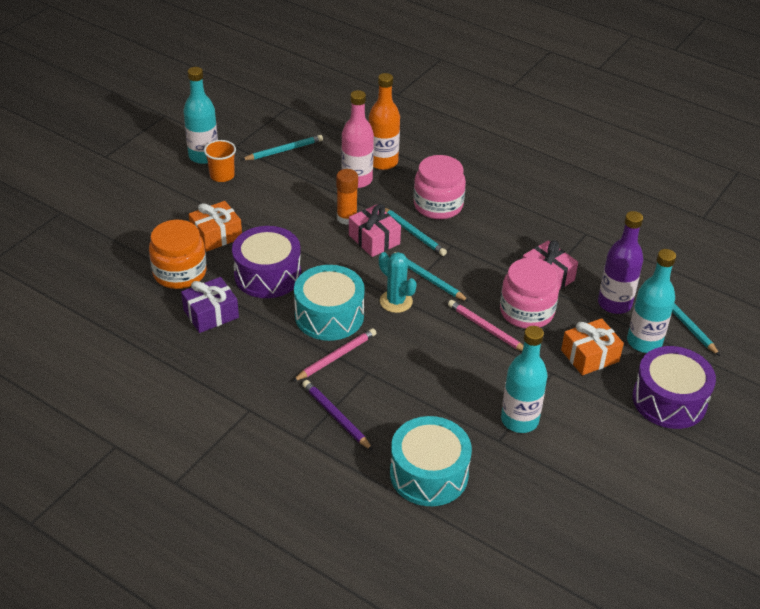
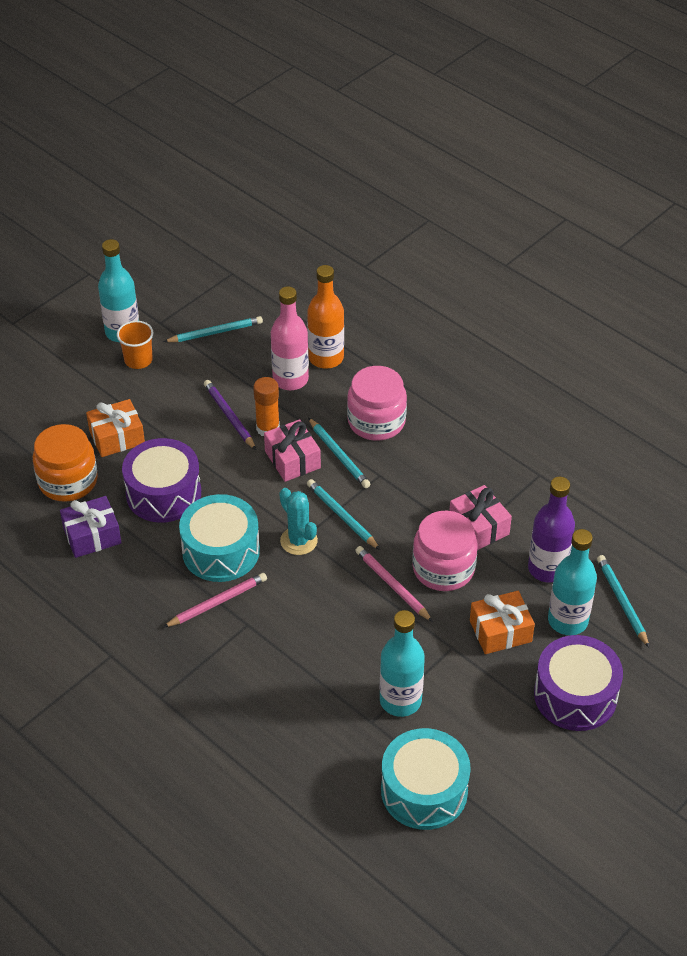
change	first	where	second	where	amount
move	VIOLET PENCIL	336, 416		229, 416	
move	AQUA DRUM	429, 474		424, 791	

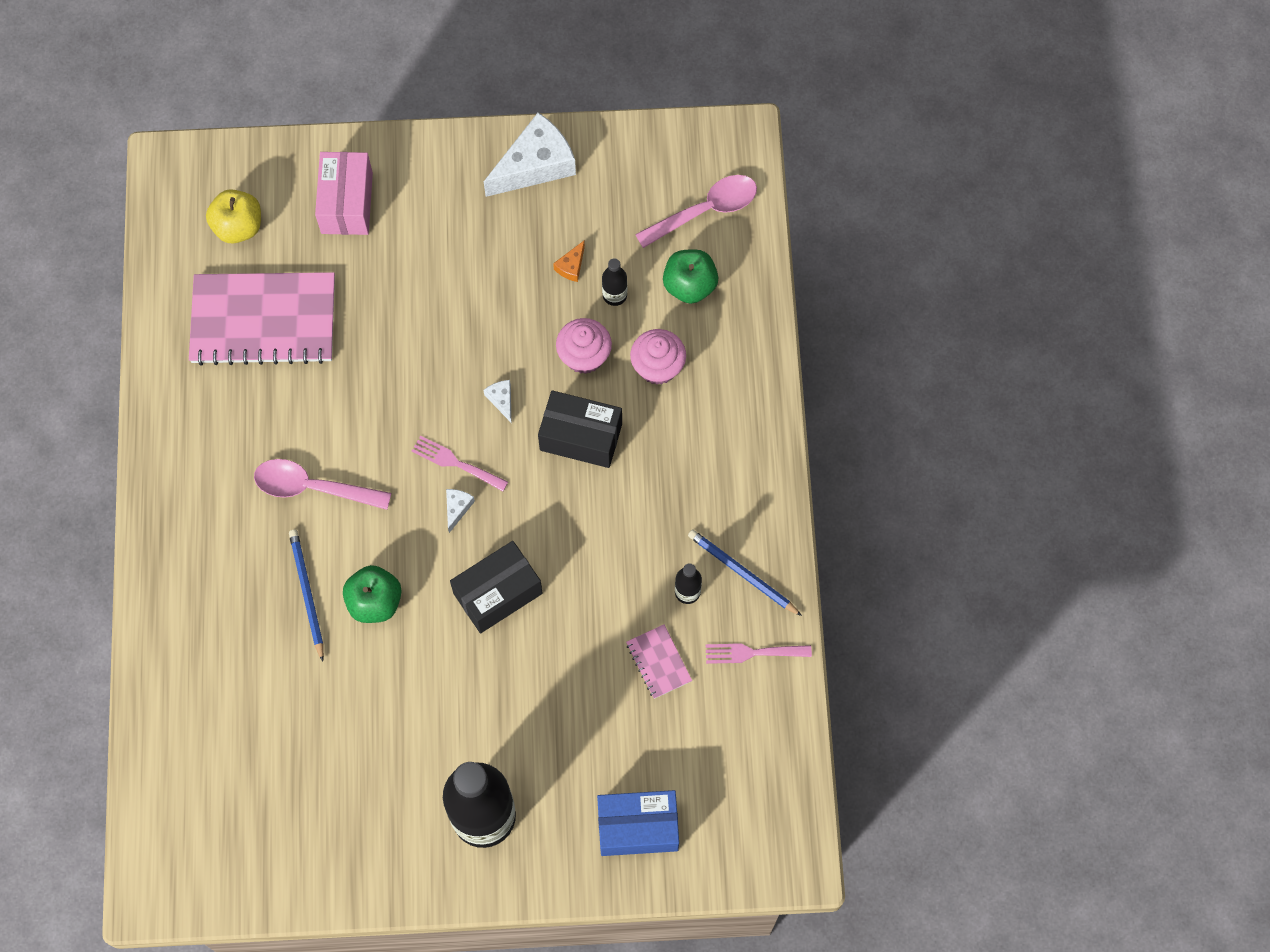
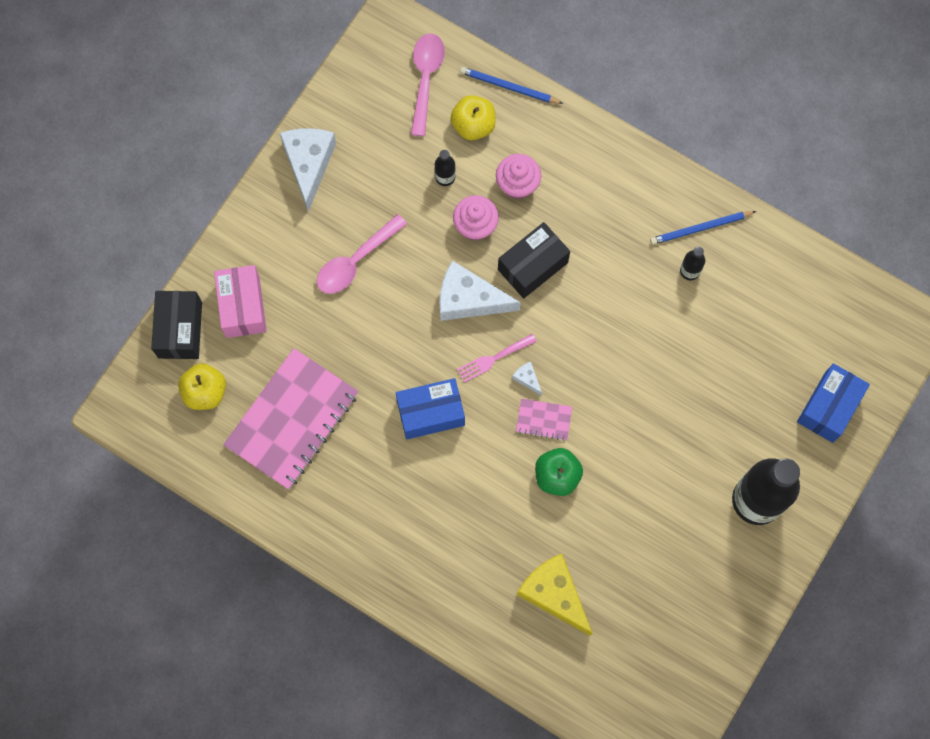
change	first	where	second	where	amount
move	PINK SPOON	313, 487		355, 261	
move	BLUE PENCIL	307, 594		509, 87	
rotate	PINK BOX	347, 203		243, 307	45 degrees clockwise
move	BLACK BOX	497, 593		180, 330	
resize	WHITE PIECE OF CHEESE	501, 400		469, 299	x2.36
delete	ORANGE PIECE OF CHEESE	571, 266			
move	PINK NOTEBOOK	658, 662		543, 420	
recolor	LEAF-GREEN APPLE	689, 285	YELLOW APPLE	473, 125	
delete	PINK FORK	752, 653			
insert			BLUE BOX	430, 413	
insert			YELLOW PIECE OF CHEESE	554, 594	

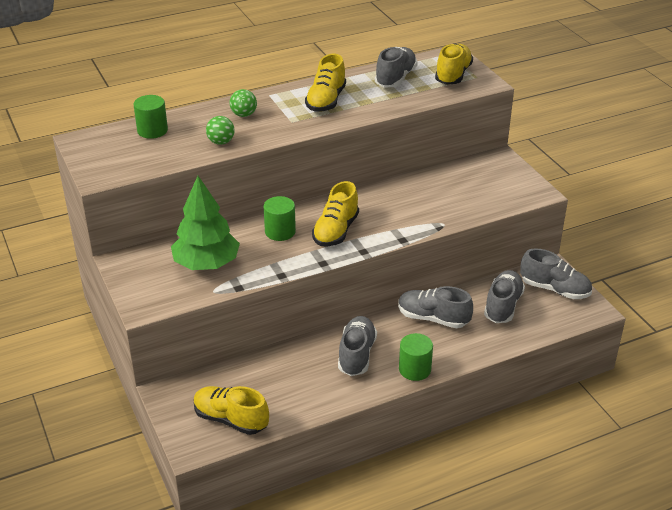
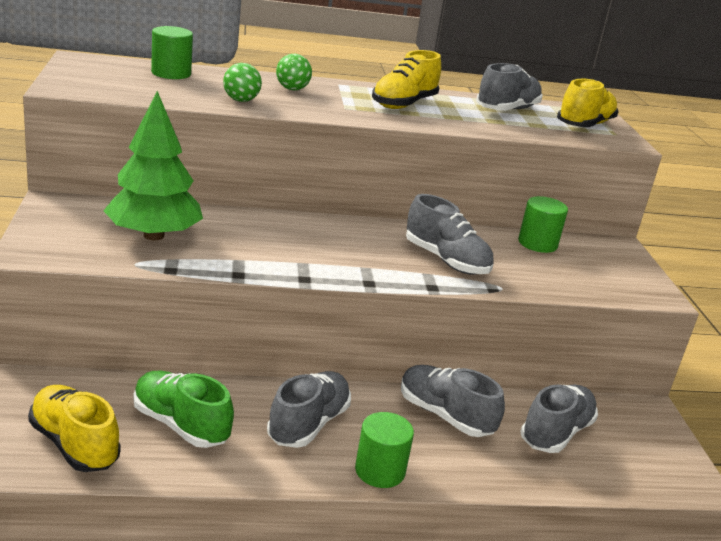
change	first	where	second	where	amount
move	LEAF-GREEN CYLINDER SHAPE	280, 232		537, 243	
delete	YELLOW SHOE	336, 231			
move	ASH-GREY SHOE	554, 289		446, 260	
insert			LEAF-GREEN SHOE	180, 425	

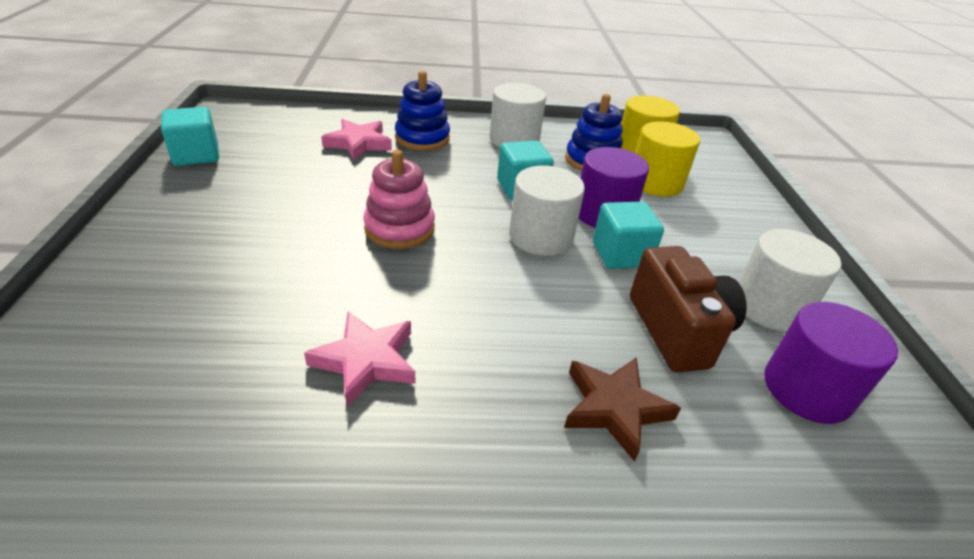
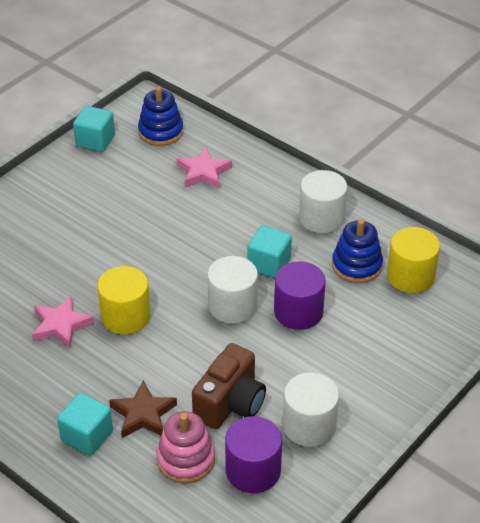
change	first	where	second	where	amount
move	PINK STACKING RINGS	399, 228		186, 459	
move	BLUE STACKING RINGS	422, 138		161, 132	
move	AQUA SOLID CUBE	621, 254		87, 436	
move	YELLOW CYLINDER SHAPE	655, 182		125, 316	

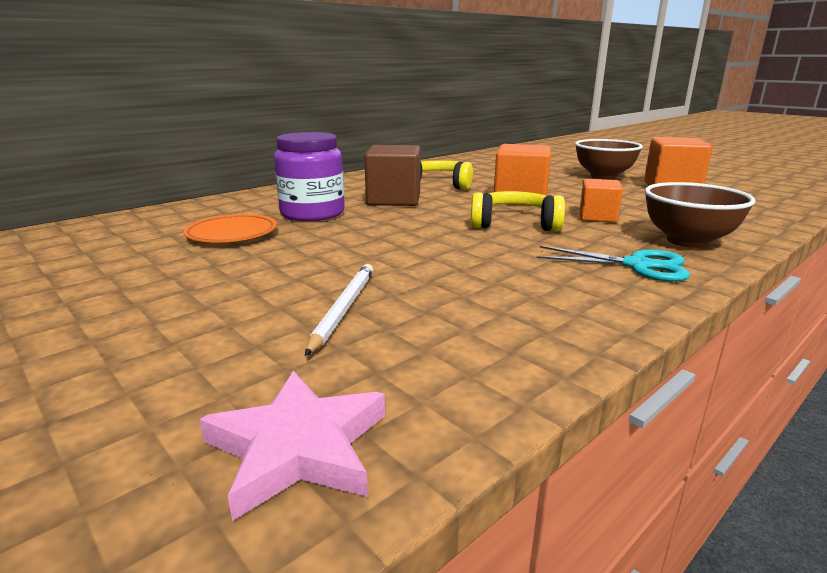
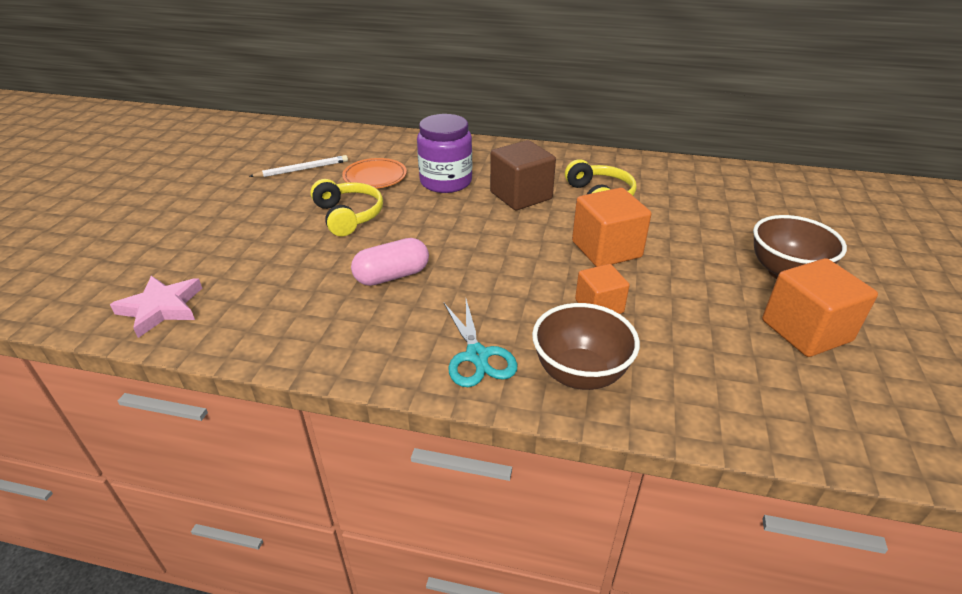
change	first	where	second	where	amount
move	WHITE PENCIL	343, 309		302, 169	
move	YELLOW HEADSET	515, 224		348, 216	
insert			PINK PILL	392, 276	

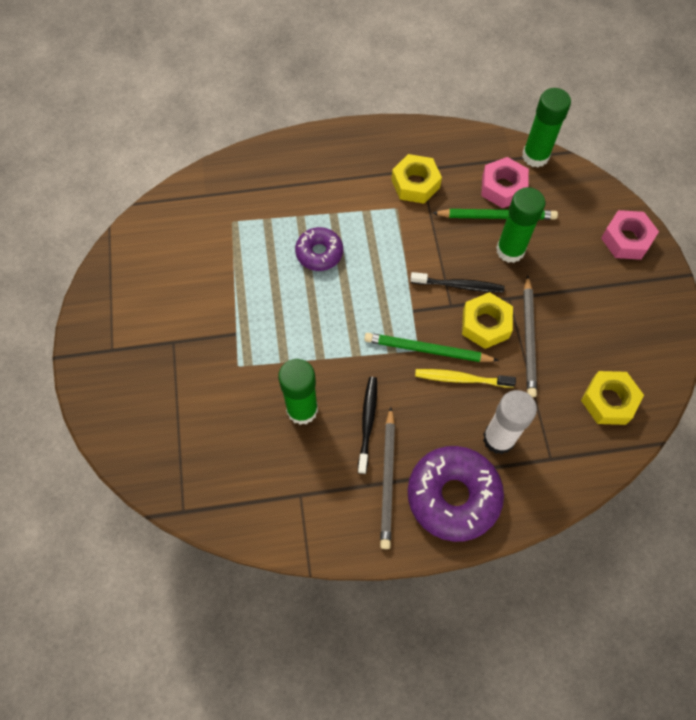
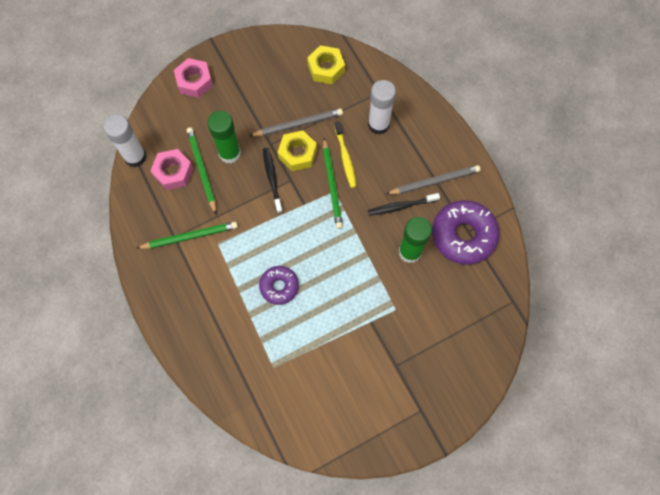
change	first	where	second	where	amount
replace	YELLOW HEXAGON NUT	415, 184	LEAF-GREEN PENCIL	190, 236	
move	VIOLET DOUGHNUT	453, 496		463, 235	
recolor	LEAF-GREEN STICK OF GLUE	535, 156	WHITE STICK OF GLUE	135, 157	

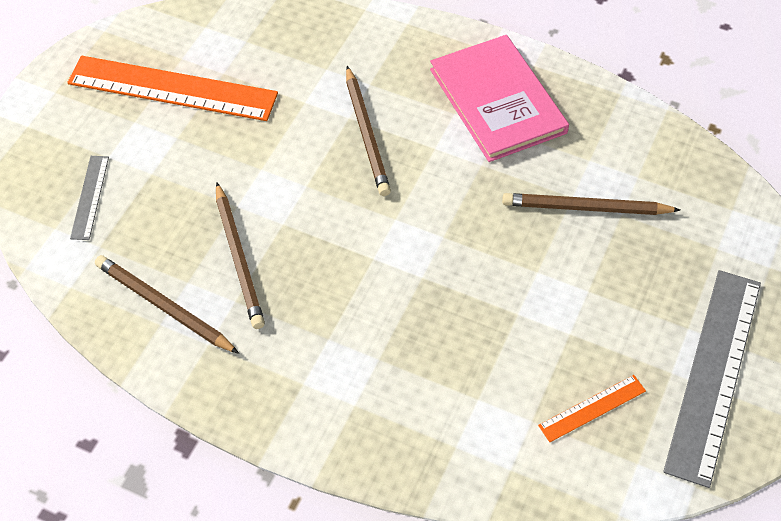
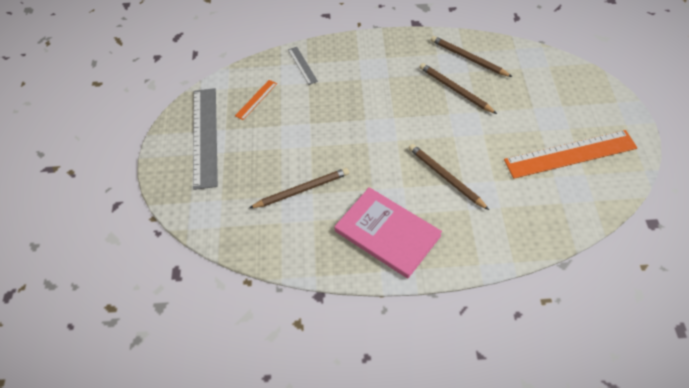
change	first	where	second	where	amount
move	ASH-GREY STRAIGHTEDGE	89, 197		302, 65	
rotate	BROWN PENCIL	164, 306		468, 58	150 degrees counterclockwise

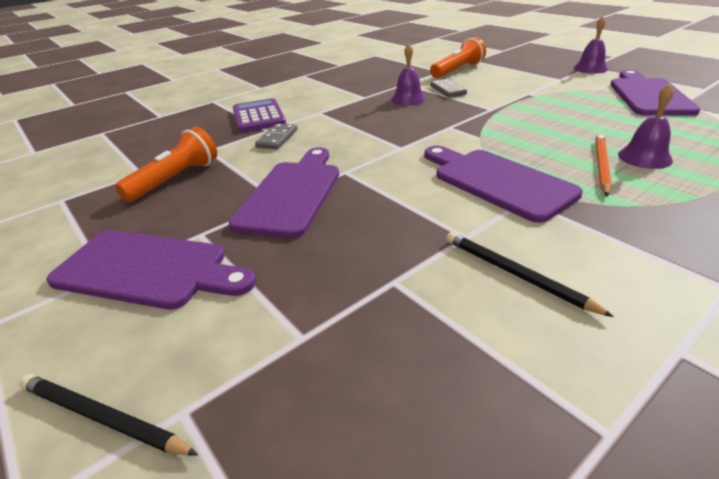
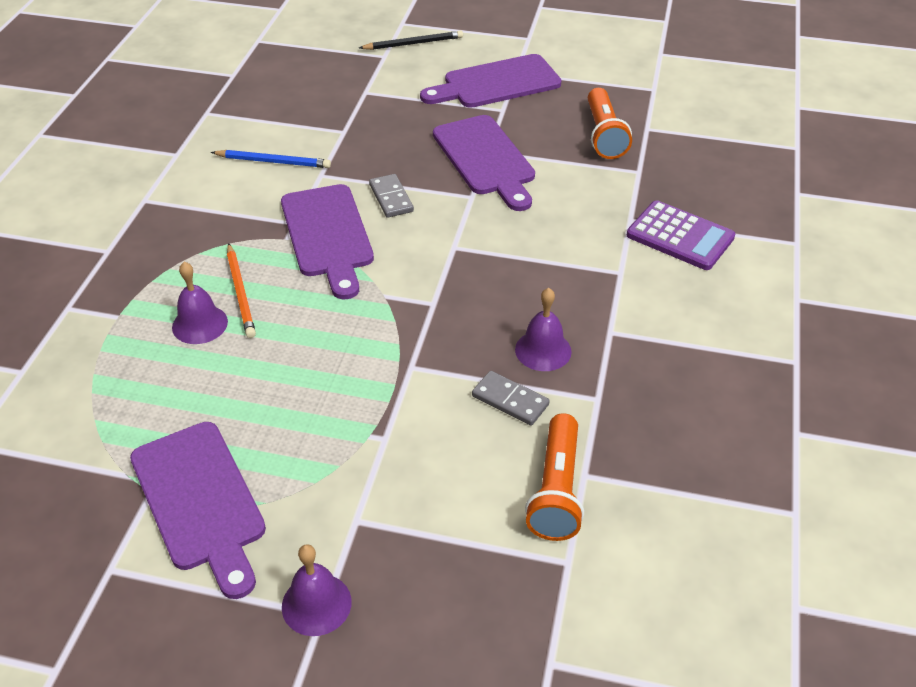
change	first	where	second	where	amount
move	ASH-GREY DOMINO PIECE	277, 138		391, 198	
rotate	VIOLET CUTTING BOARD	497, 181		327, 235	60 degrees clockwise
recolor	BLACK PENCIL	516, 274	BLUE PENCIL	273, 161	

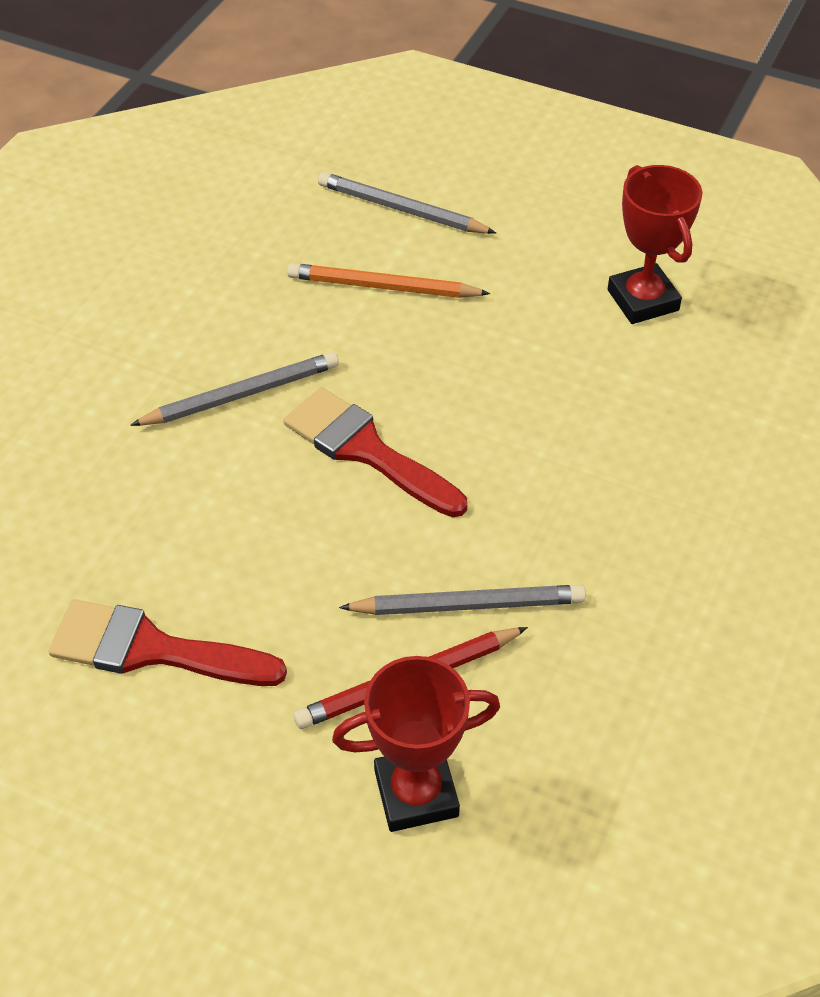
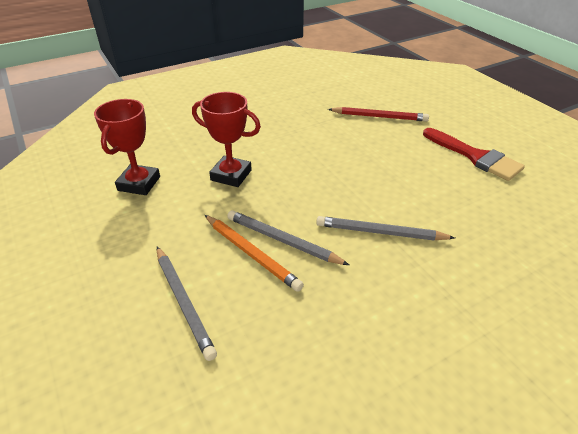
change	first	where	second	where	amount
delete	RED PAINTBRUSH	366, 450			
move	RED AWARD CUP	416, 793		231, 175	
move	ASH-GREY PENCIL	468, 605		282, 240	

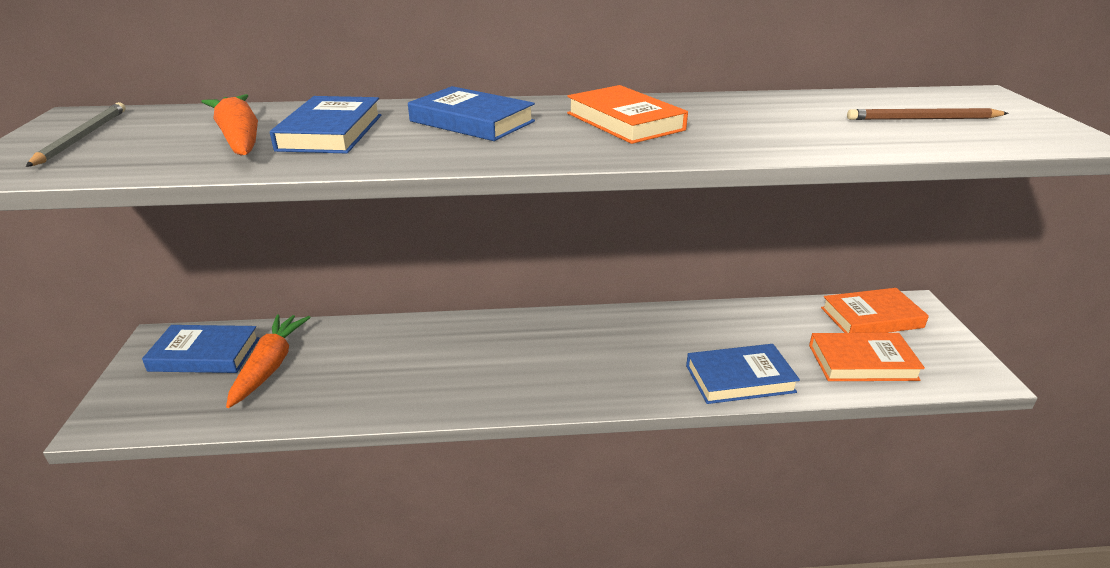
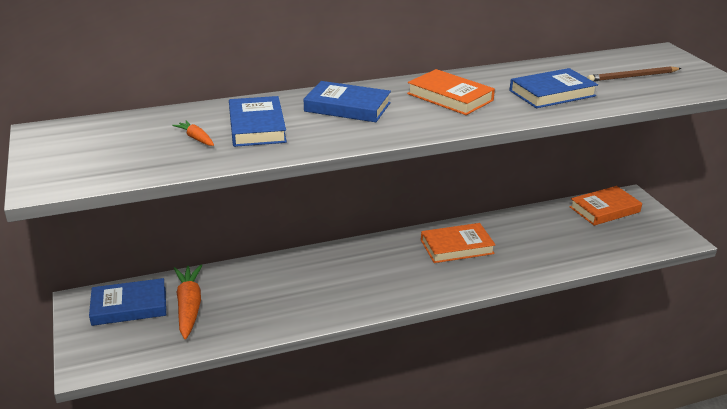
change	first	where	second	where	amount
delete	ASH-GREY PENCIL	82, 137			
resize	ORANGE CARROT	239, 138		196, 138	x0.49
move	BLUE BOOK	739, 378		552, 93	
move	ORANGE BOOK	862, 362		457, 247	

